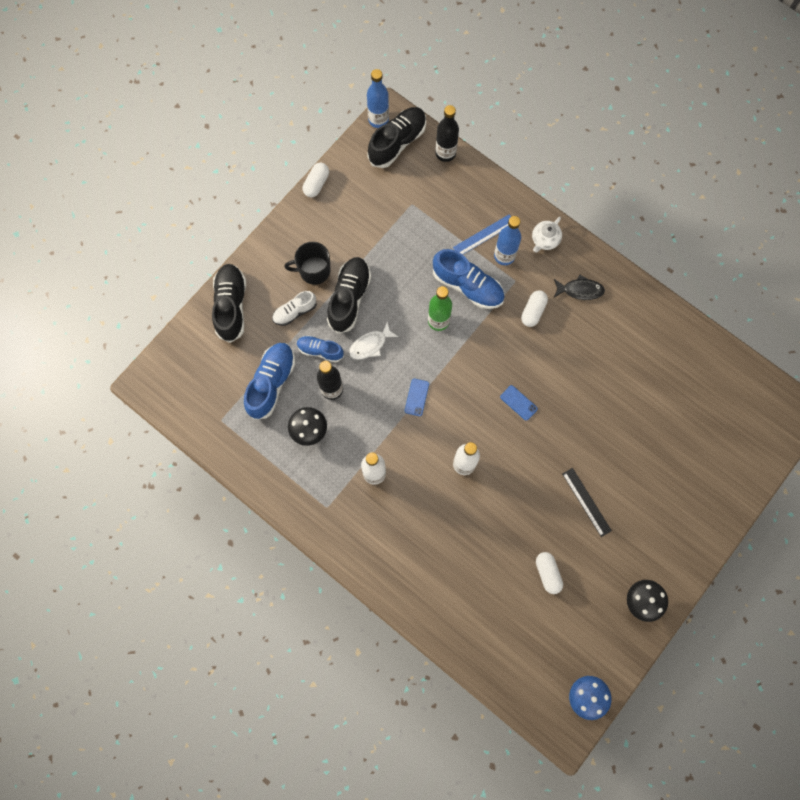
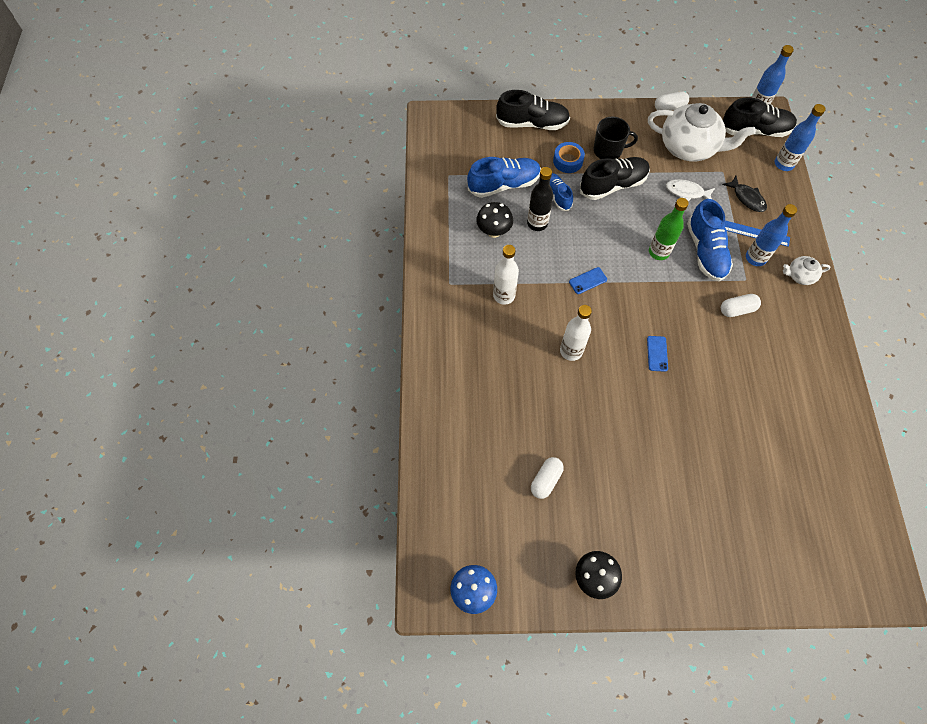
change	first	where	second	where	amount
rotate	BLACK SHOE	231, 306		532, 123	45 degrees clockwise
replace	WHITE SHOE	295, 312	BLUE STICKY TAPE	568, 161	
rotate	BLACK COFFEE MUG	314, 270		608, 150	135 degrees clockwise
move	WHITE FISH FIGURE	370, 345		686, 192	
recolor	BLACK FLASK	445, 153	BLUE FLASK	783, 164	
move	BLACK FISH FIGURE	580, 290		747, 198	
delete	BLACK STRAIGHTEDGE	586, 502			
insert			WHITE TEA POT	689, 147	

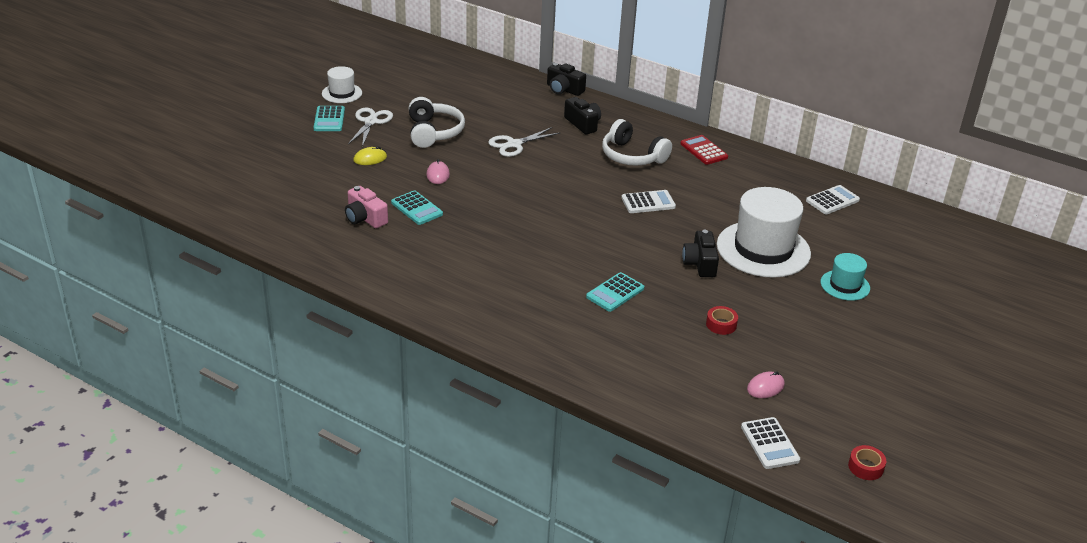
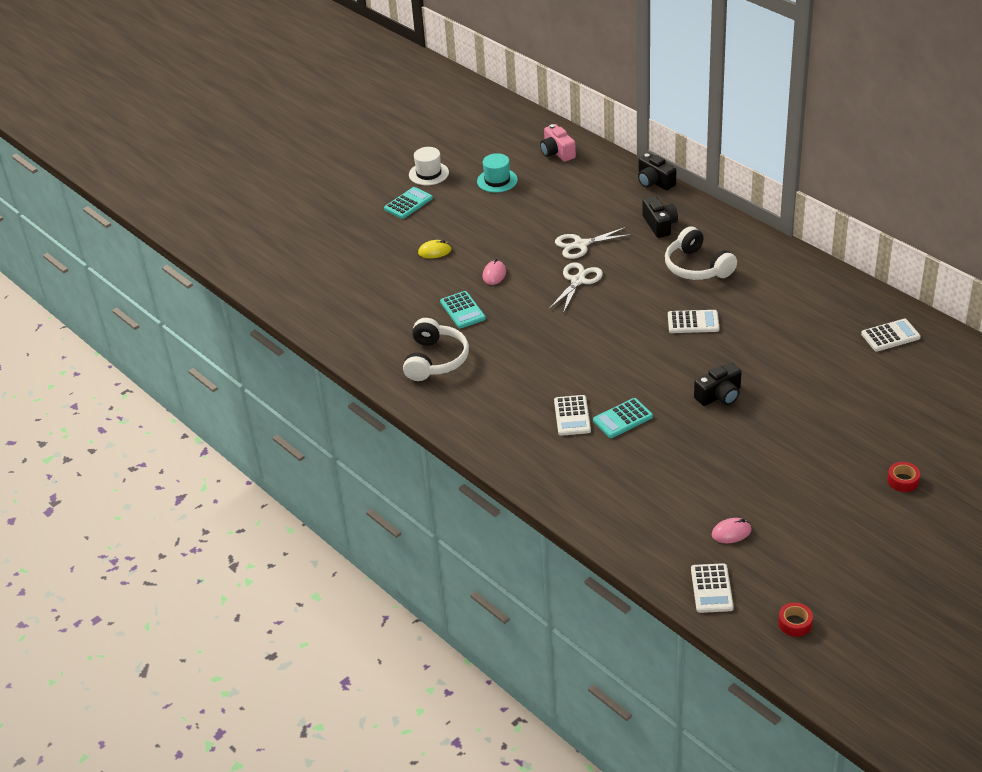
change	first	where	second	where	amount
rotate	AQUA CALCULATOR	329, 119		408, 203	150 degrees counterclockwise
move	PINK PHOTO CAMERA	365, 218		557, 152	
move	WHITE PAIR OF SCISSORS	370, 122		578, 281	
move	WHITE HEADSET	434, 132		435, 360	
delete	RED CALCULATOR	703, 150			
rotate	BLACK PHOTO CAMERA	700, 264		719, 395	135 degrees counterclockwise
move	RED STICKY TAPE	721, 324		903, 480	
delete	WHITE TALL HAT	763, 249			
move	AQUA TALL HAT	845, 285		497, 180	
insert			WHITE CALCULATOR	572, 416	

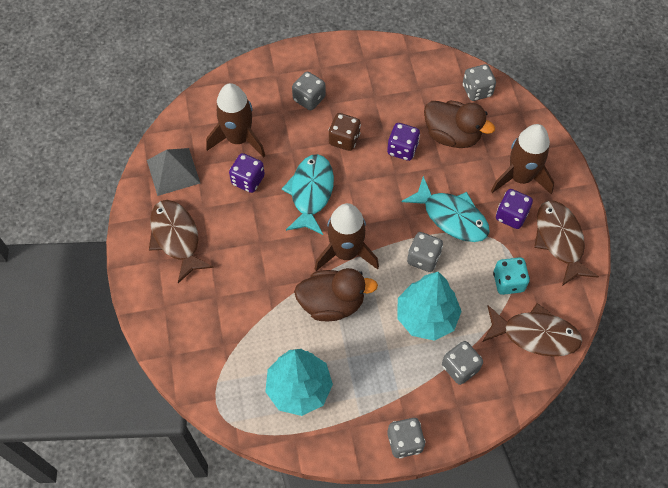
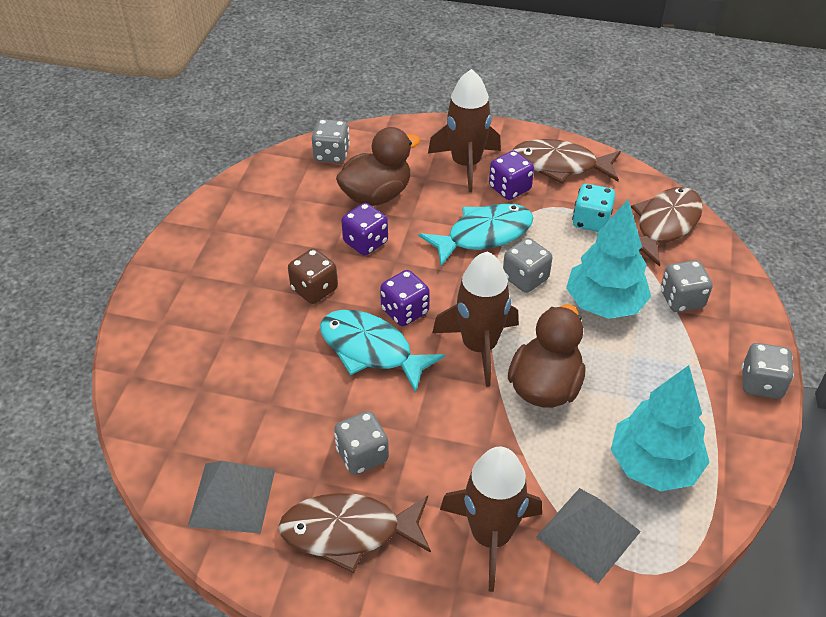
change	first	where	second	where	amount
move	BROWN TOY ROCKET	238, 139		491, 536	
move	VIOLET DICE	248, 180		405, 311	
move	ASH-GREY DICE	309, 99		362, 455	
insert			ASH-GREY PYRAMID	588, 534	

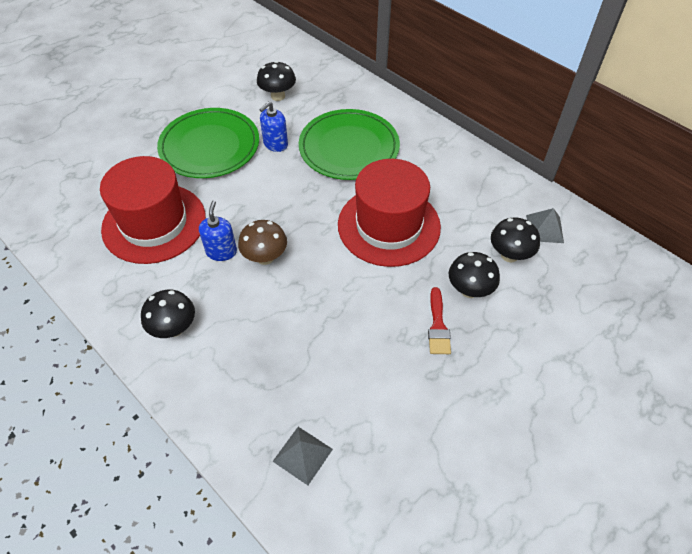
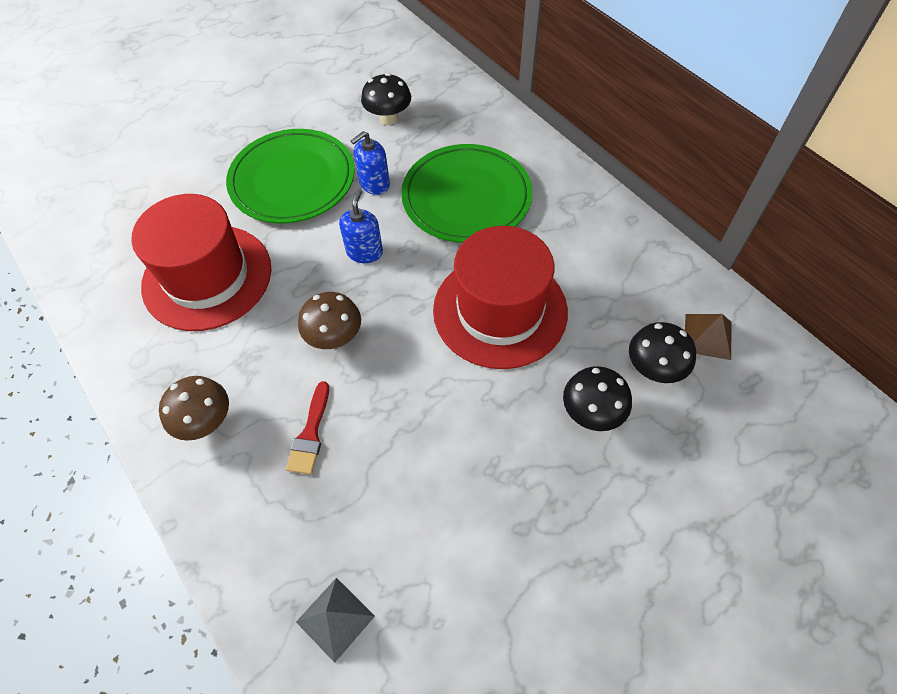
change	first	where	second	where	amount
recolor	BLACK MUSHROOM	174, 328	BROWN MUSHROOM	206, 422	
move	BLUE SOAP DISPENSER	221, 251		364, 252	
move	RED PAINTBRUSH	438, 326		310, 434	
recolor	ASH-GREY PYRAMID	544, 229	BROWN PYRAMID	708, 336	

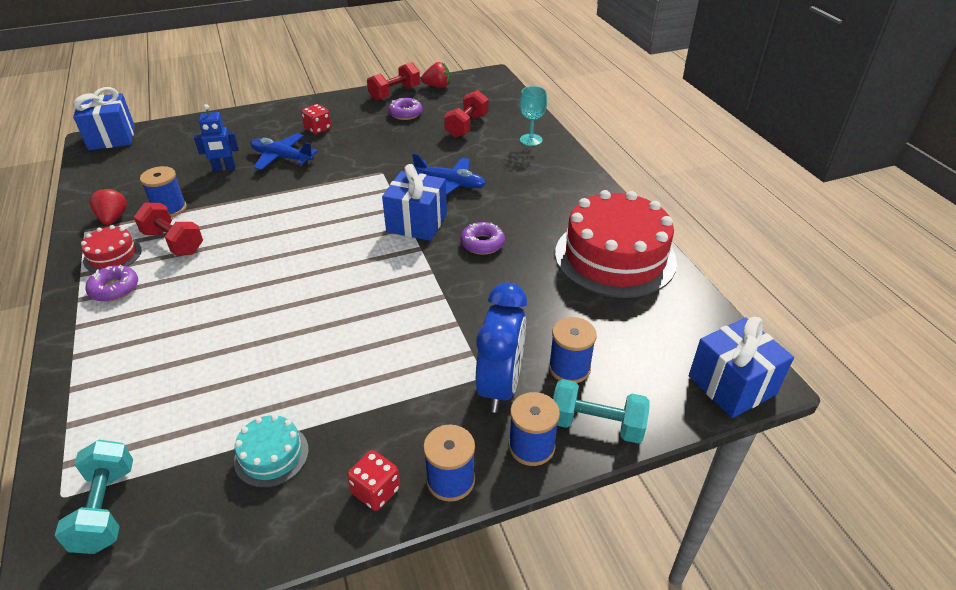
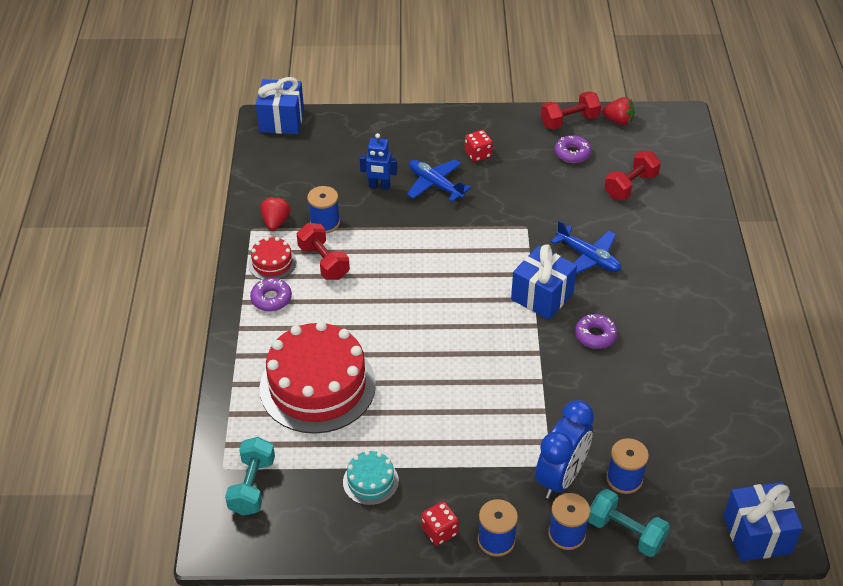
change	first	where	second	where	amount
delete	AQUA CHALICE	531, 140			
move	RED CAKE	615, 257		317, 386	

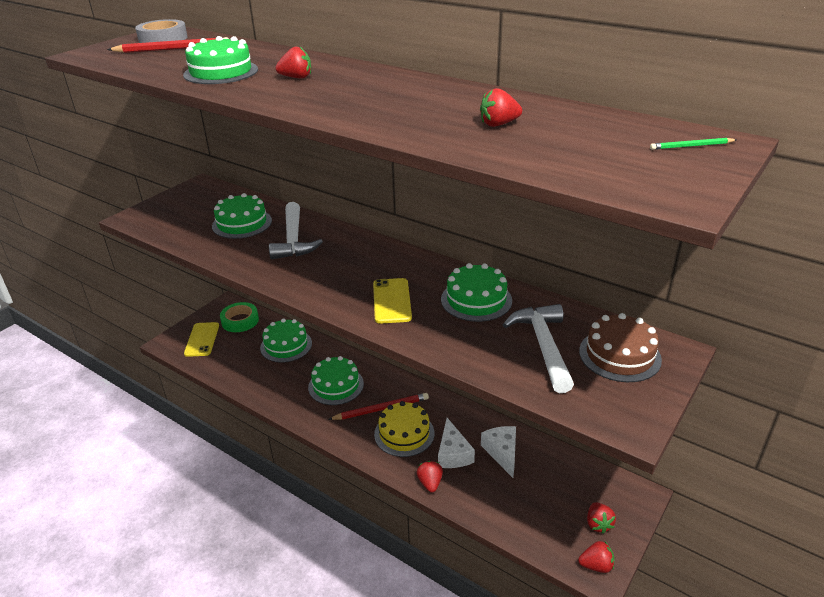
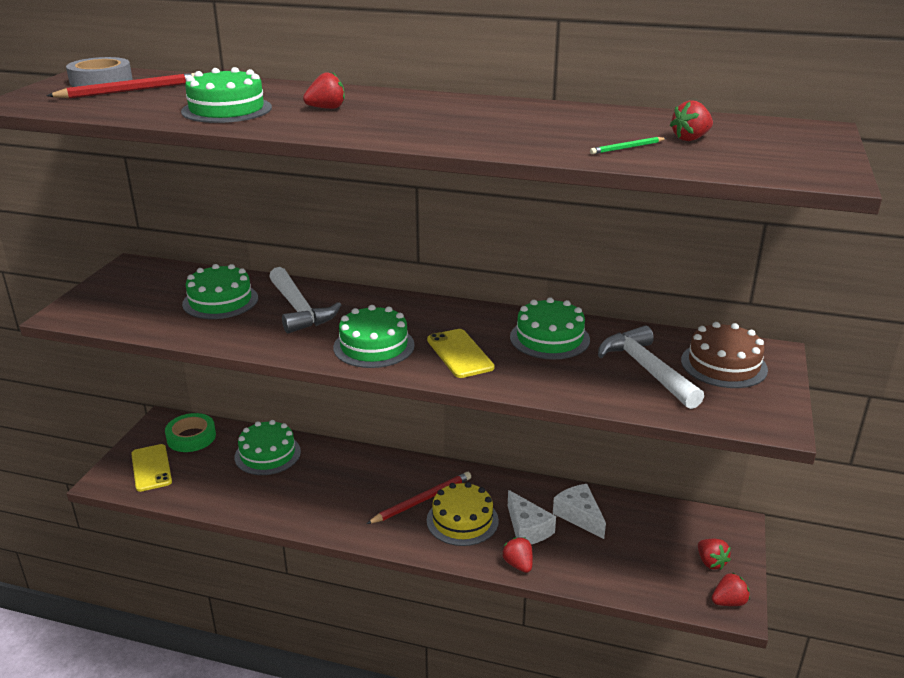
change	first	where	second	where	amount
move	LEAF-GREEN CAKE	336, 385		374, 346	
move	RED STRAWBERRY	498, 124		690, 139	
move	LEAF-GREEN PENCIL	691, 146		627, 148	

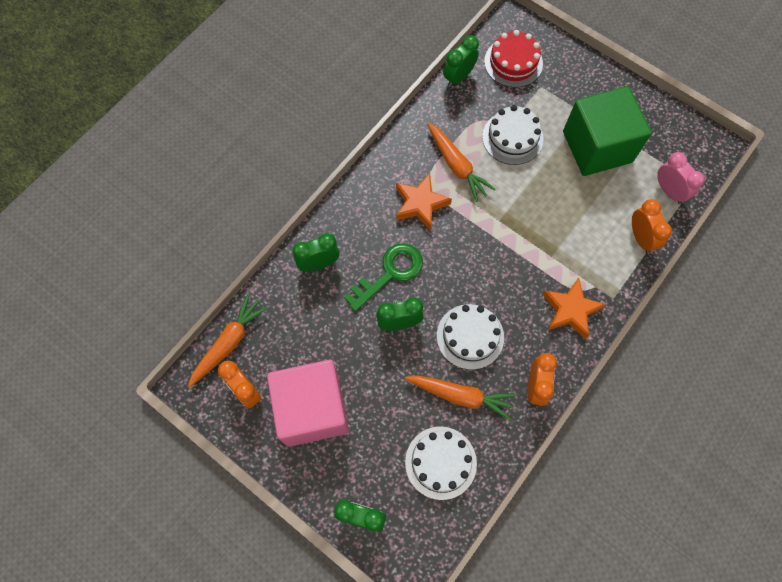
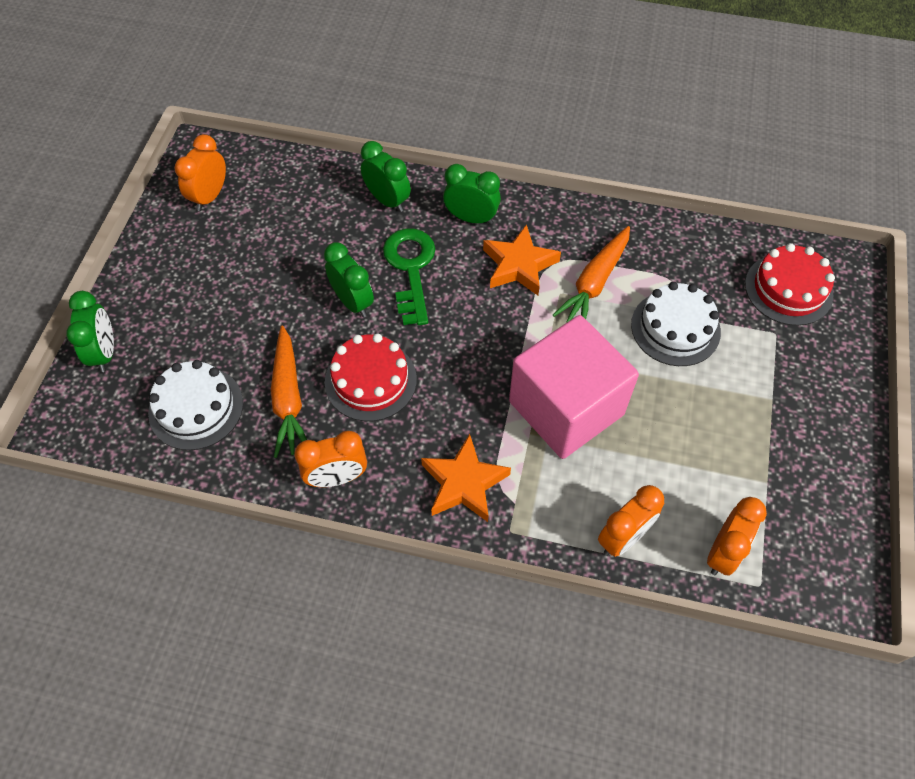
change	first	where	second	where	amount
delete	ORANGE CARROT	229, 343			
move	PINK SOLID CUBE	312, 409		566, 408	
rotate	LEAF-GREEN KEY	389, 273		411, 269	120 degrees counterclockwise
recolor	WHITE CAKE	470, 336	RED CAKE	370, 380	
move	LEAF-GREEN ALARM CLOCK	458, 77		471, 218	
delete	LEAF-GREEN SOLID CUBE	597, 147			
recolor	PINK ALARM CLOCK	669, 191	ORANGE ALARM CLOCK	723, 552	

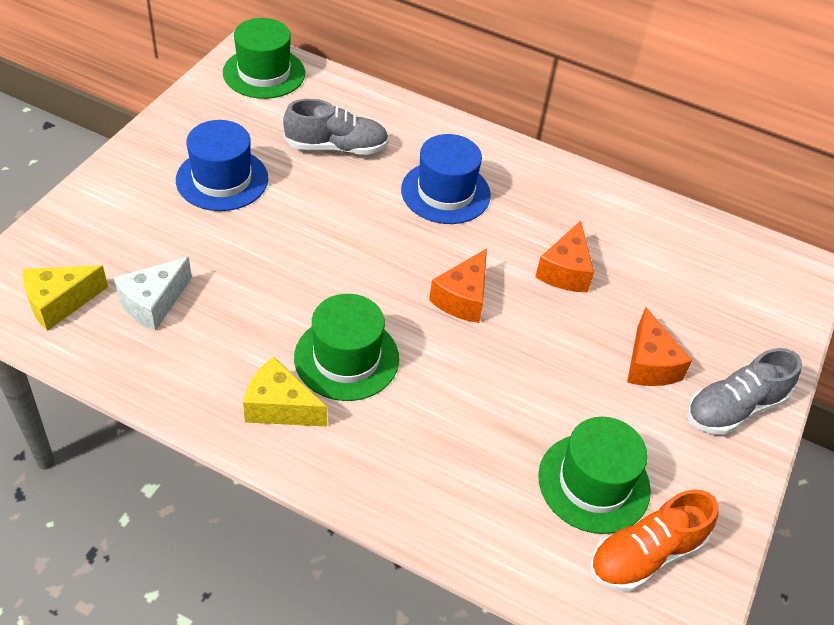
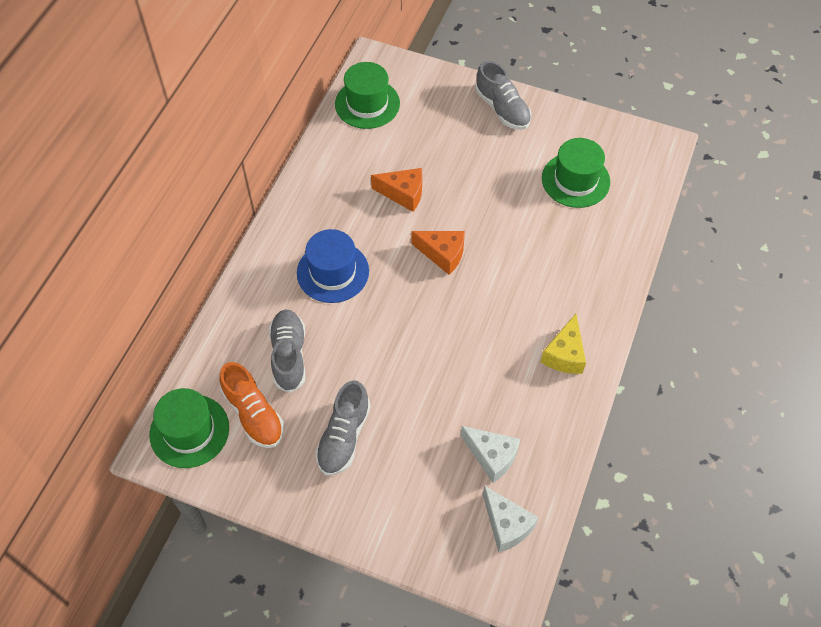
change	first	where	second	where	amount
recolor	YELLOW PIECE OF CHEESE	59, 303	WHITE PIECE OF CHEESE	506, 525	
replace	BLUE TALL HAT	222, 179	ASH-GREY SHOE	344, 437	
move	LEAF-GREEN TALL HAT	346, 358		367, 104	
move	ORANGE SHOE	645, 555		253, 414	
delete	ORANGE PIECE OF CHEESE	649, 364			

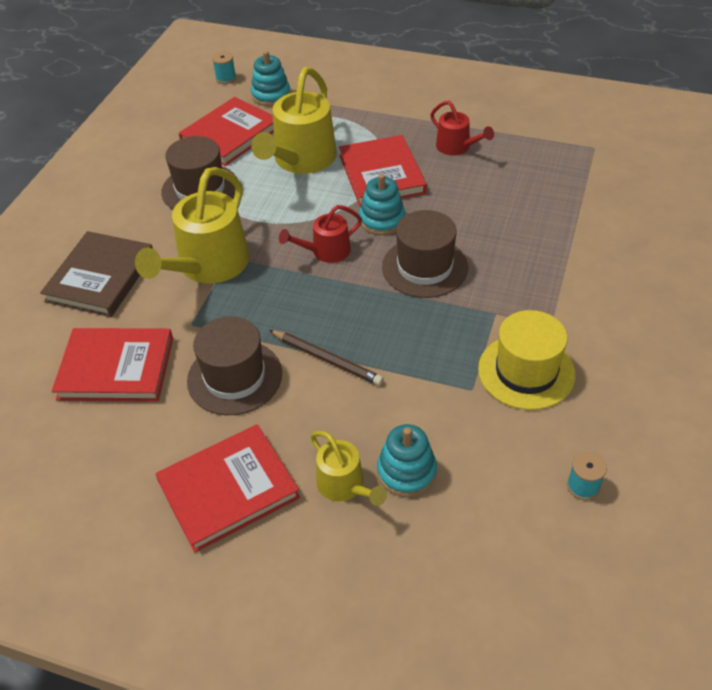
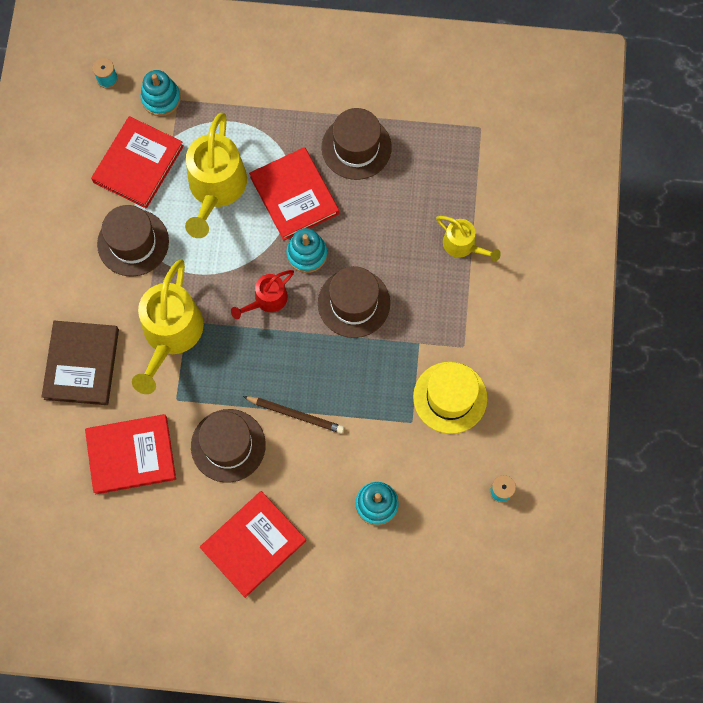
change	first	where	second	where	amount
move	YELLOW SPRINKLING CAN	345, 486		463, 245	
replace	RED SPRINKLING CAN	457, 147	BROWN TALL HAT	356, 147	

